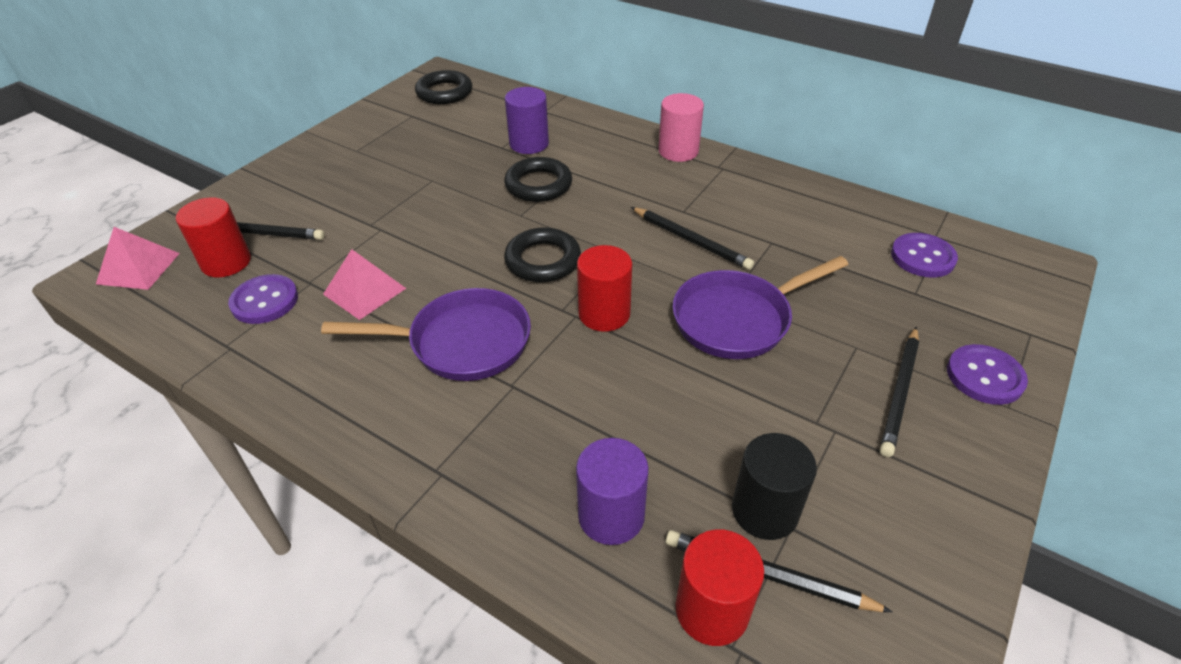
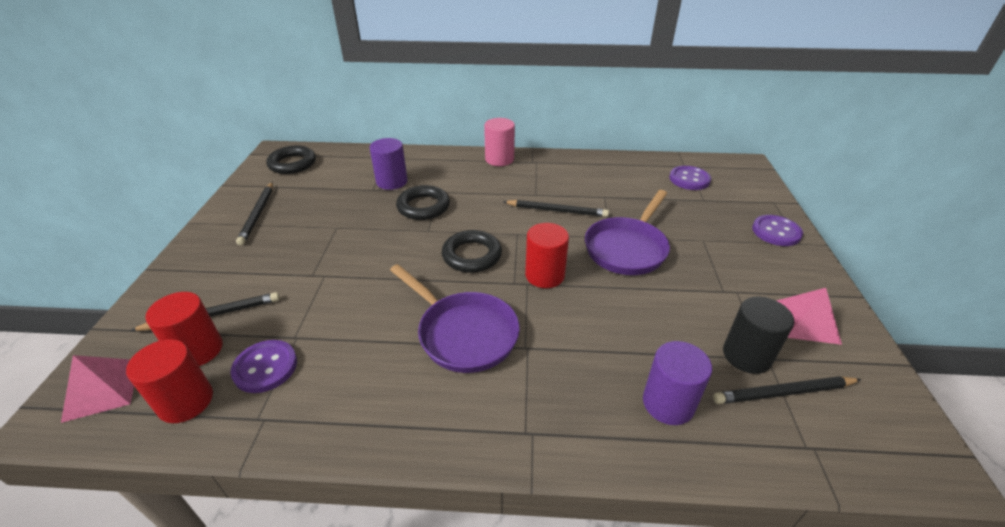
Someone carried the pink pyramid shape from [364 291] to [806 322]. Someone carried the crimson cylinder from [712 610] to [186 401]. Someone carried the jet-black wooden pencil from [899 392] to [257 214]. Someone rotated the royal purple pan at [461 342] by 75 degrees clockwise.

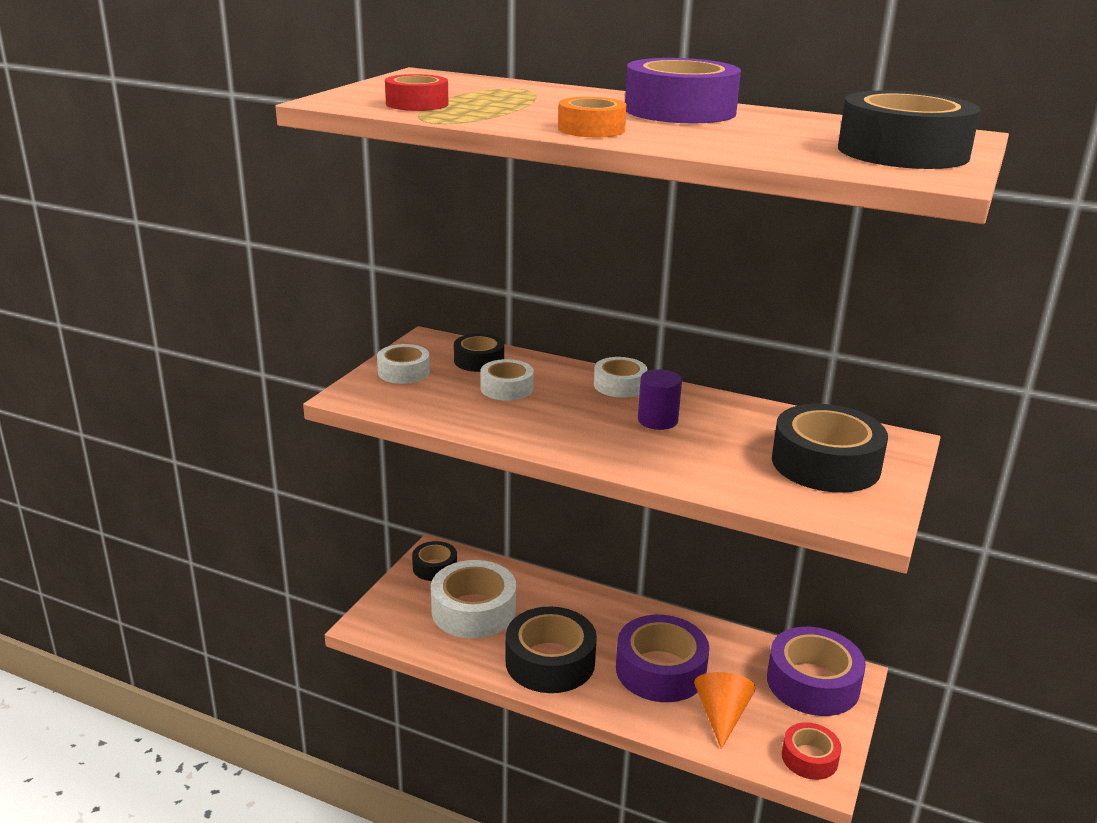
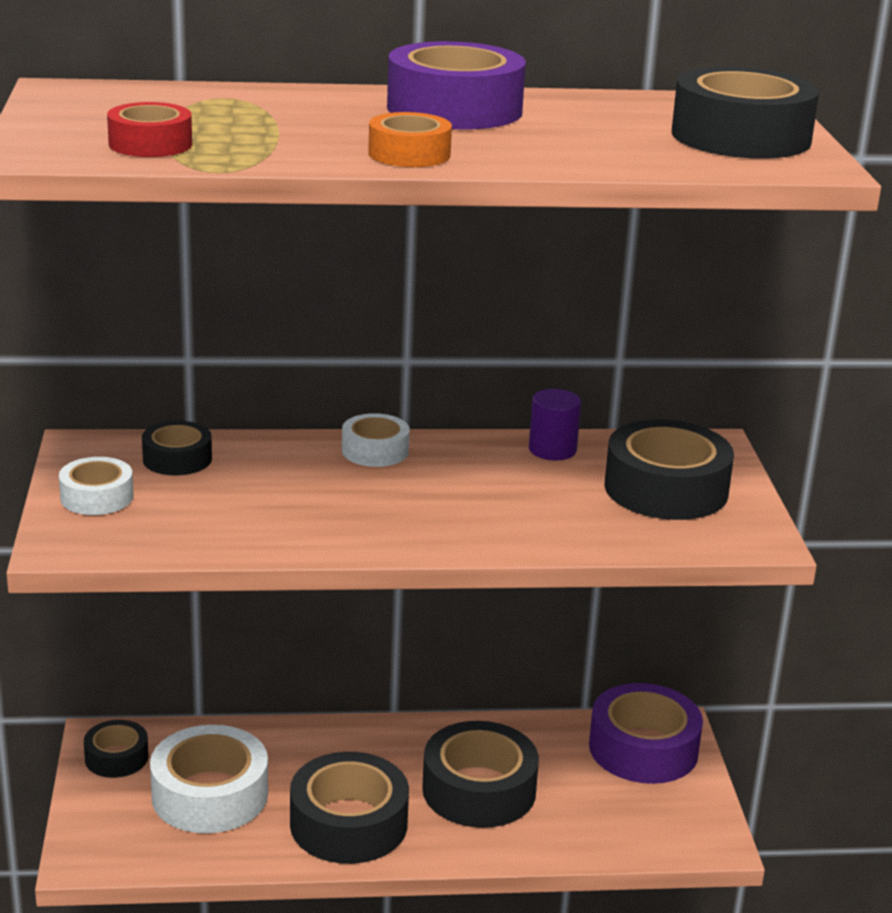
Someone took away the pure white roll of tape at [506 388]. Someone took away the orange cone shape at [721 715]. Someone took away the crimson roll of tape at [809 758]. Someone carried the royal purple cylinder from [657 420] to [552 450]. Someone repainted the royal purple roll of tape at [660 670], which became the jet-black roll of tape at [479 790].

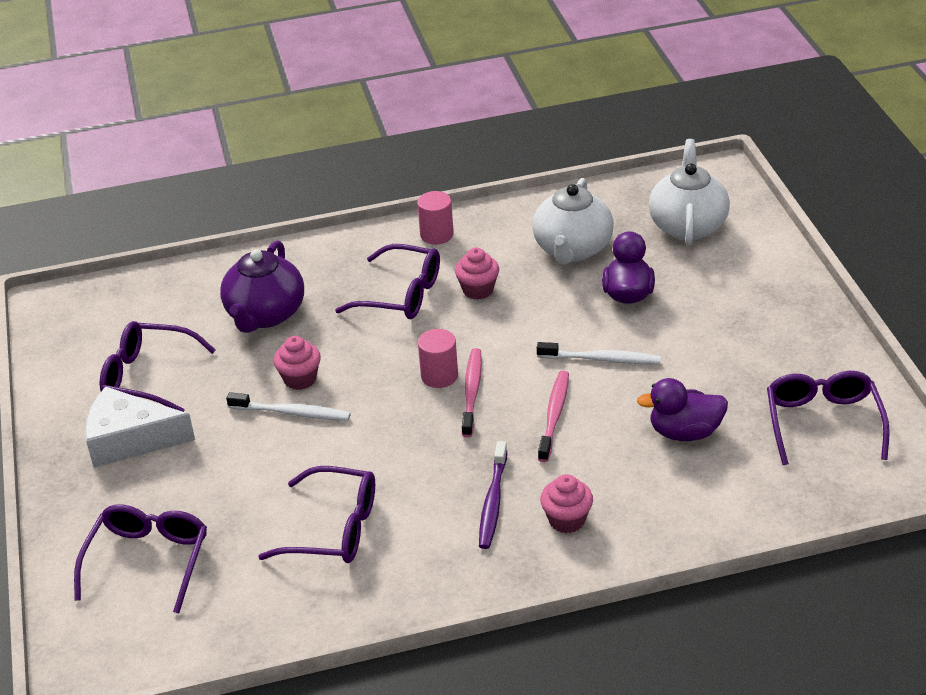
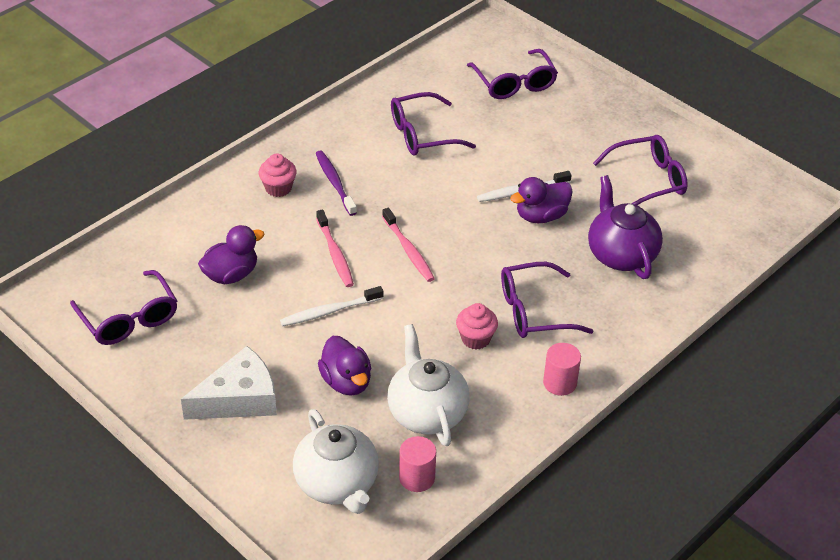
Someone carried the pure white piece of cheese from [130 439] to [239 399]. Someone carried the pink cylinder from [439 376] to [417 478]. Someone swapped the pink muffin at [300 379] for the royal purple rubber duck at [541 216].

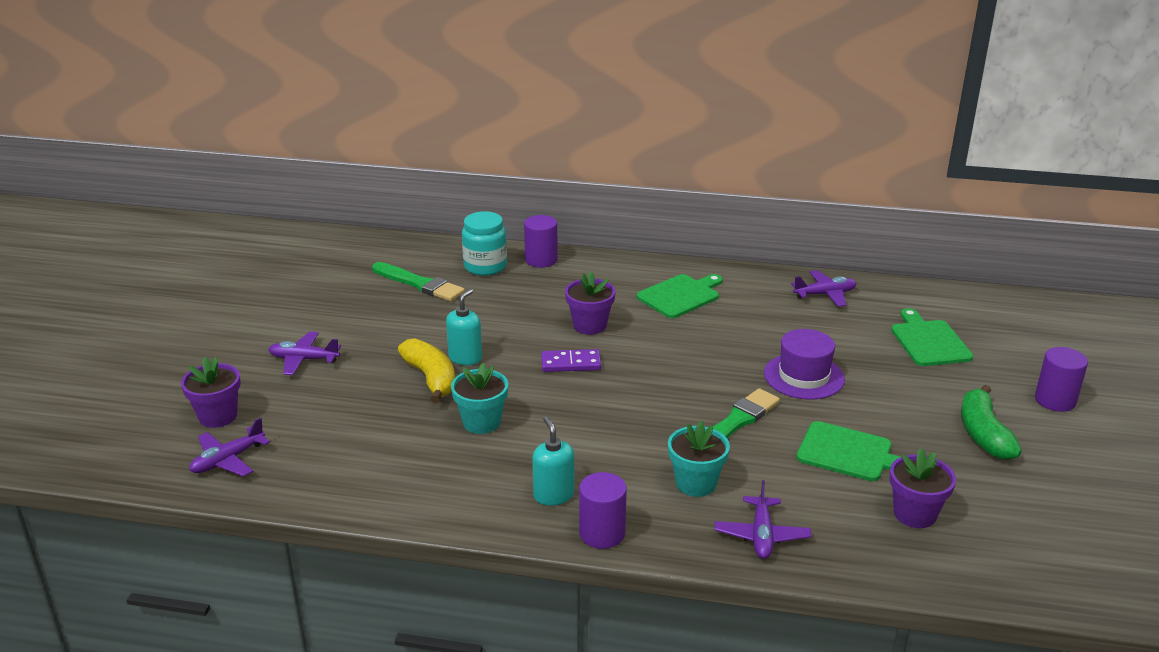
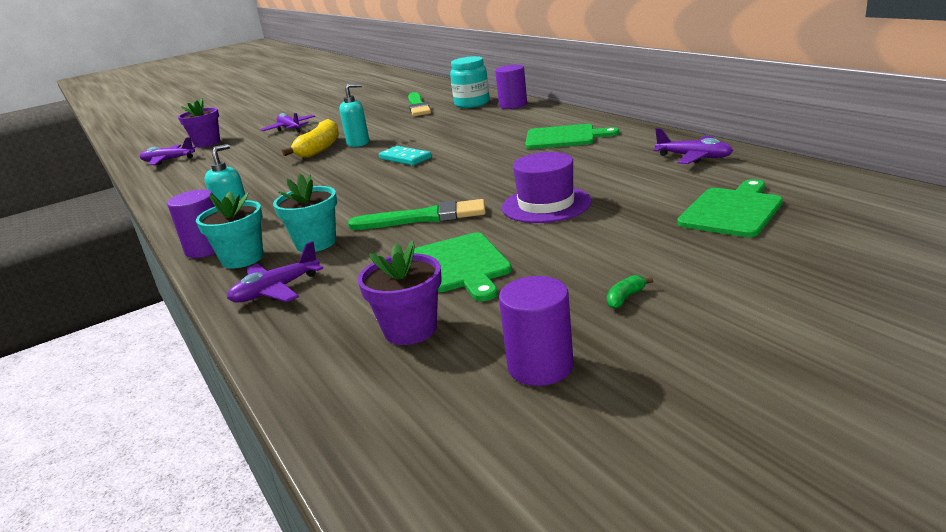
Someone took away the royal purple plant pot at [590 325]. Someone carried the turquoise plant pot from [481 422] to [242 258]. Someone carried the royal purple cylinder from [1055 400] to [540 366]. Someone repainted the royal purple domino at [571 363], which became the turquoise domino at [405 158]. Someone scaled the emerald banana at [983 434] by 0.40.

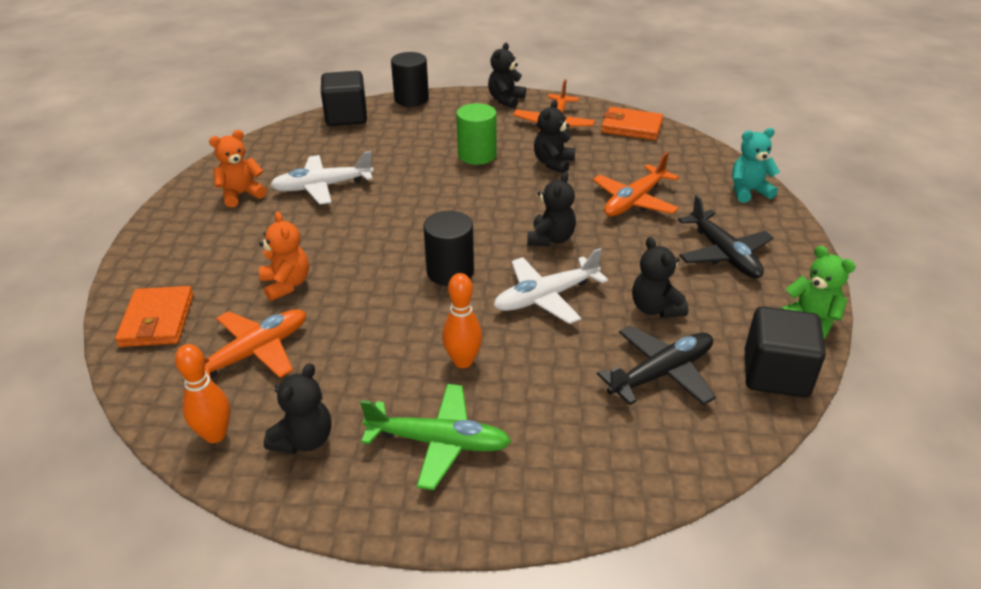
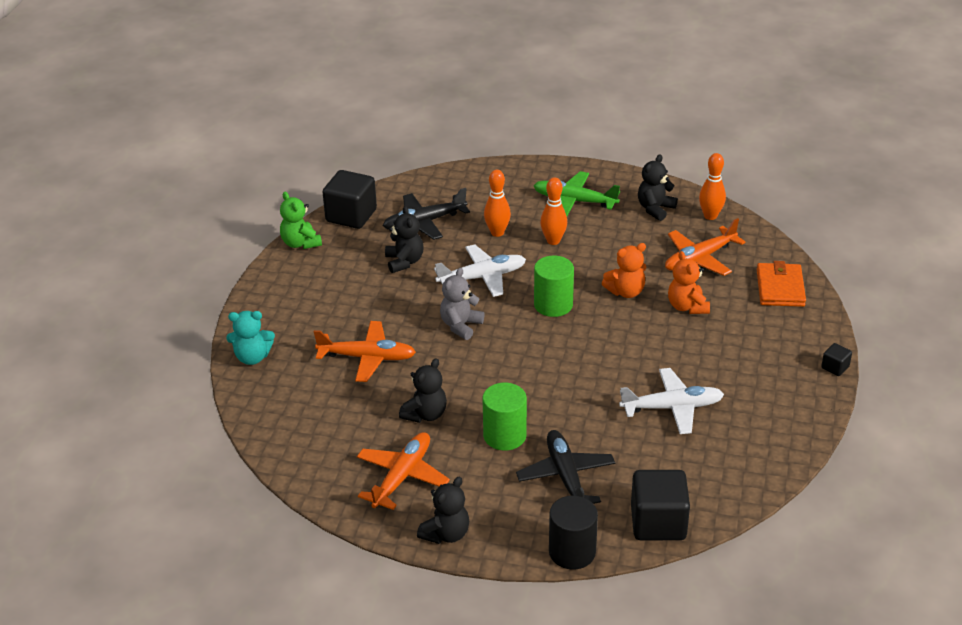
Someone took away the orange wallet at [631 127]. Someone put down the orange skittle at [497 232]. Someone put down the jet-black solid cube at [835 367]. Someone carried the orange stuffed bear from [241 194] to [626 292]. Someone carried the jet-black aeroplane from [723 254] to [566 477]. Someone repainted the jet-black cylinder at [450 271], which became the emerald cylinder at [553 305]. Someone repainted the jet-black stuffed bear at [551 239], which became the grey stuffed bear at [461 326]. Someone rotated the orange aeroplane at [634 201] by 45 degrees clockwise.

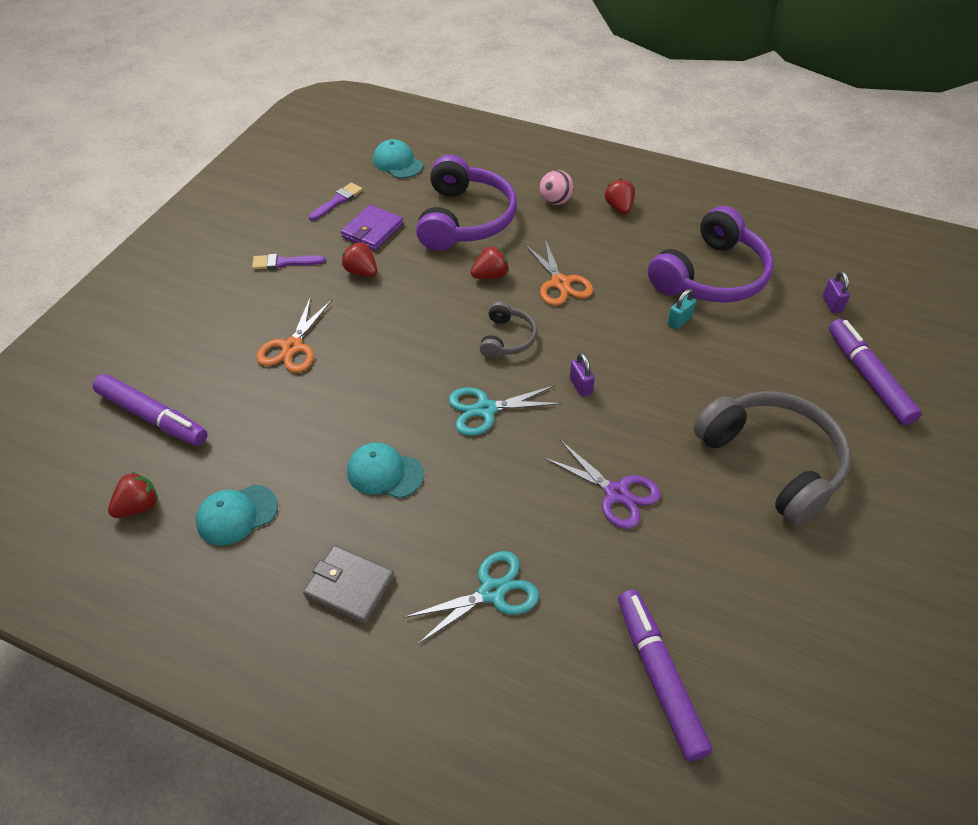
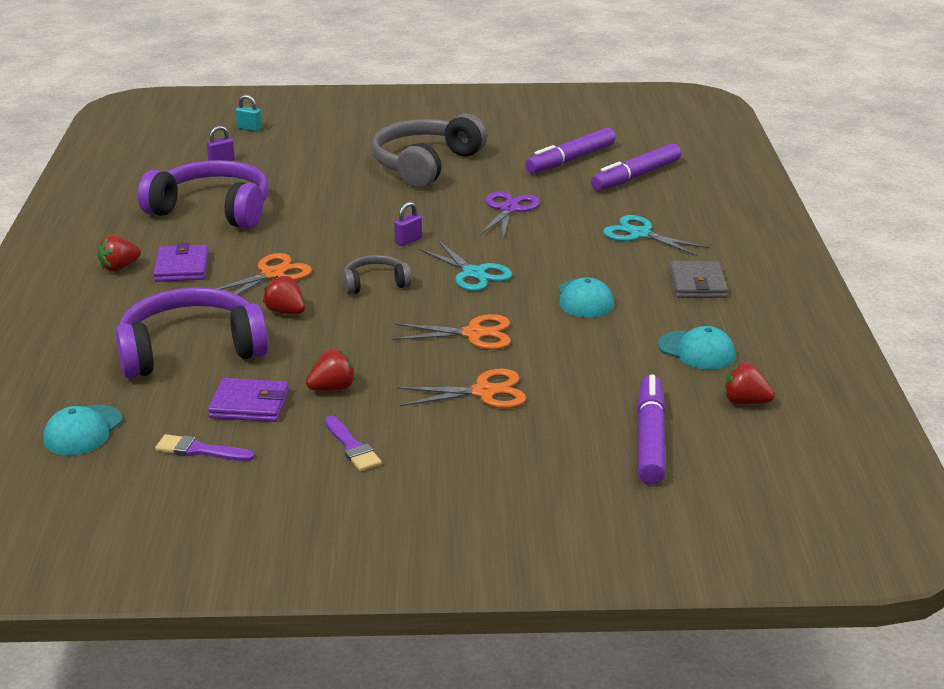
Someone took away the pink ball at [555 201]. Someone put down the royal purple wallet at [182 267]. Someone put down the orange shears at [473 334]. Someone carried the turquoise padlock from [679 321] to [249 128]. Someone carried the royal purple marker from [868 377] to [570 160]. Someone rotated the crimson toy strawberry at [361 272] by 135 degrees counterclockwise.

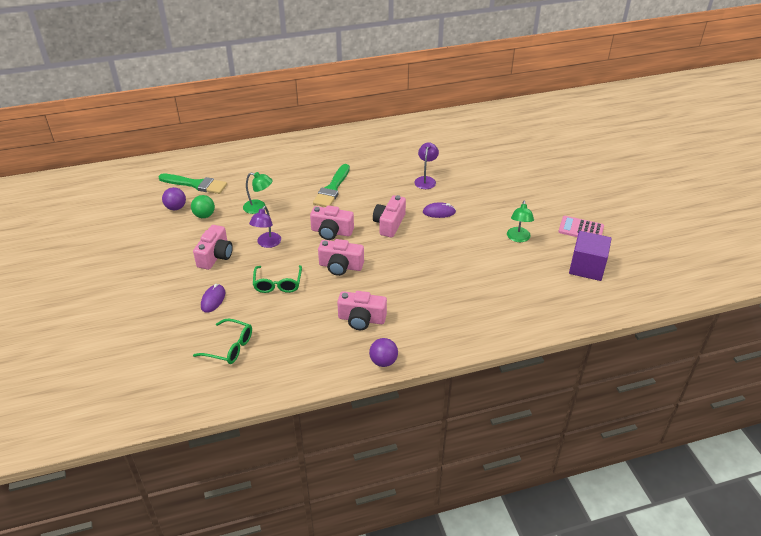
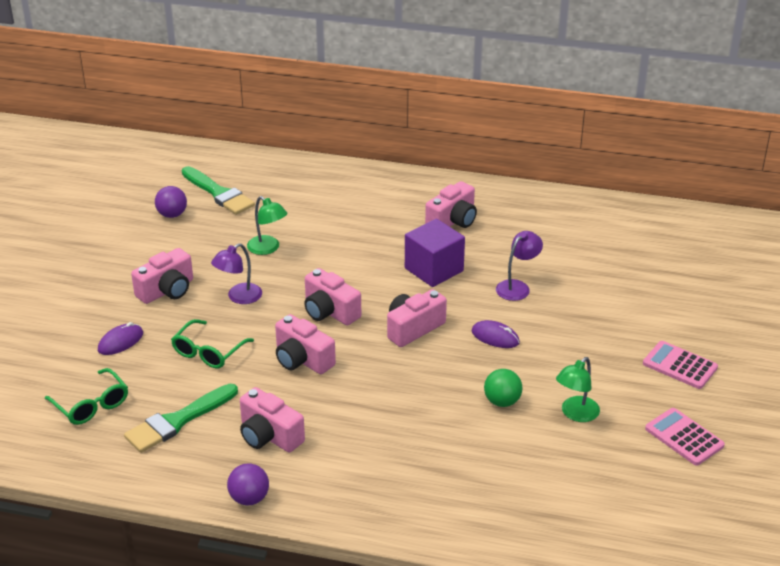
Someone put down the pink compact camera at [453 221]. Someone put down the pink calculator at [680 365]. Someone carried the emerald ball from [204 215] to [502 402]. Someone carried the emerald paintbrush from [332 189] to [178 421]. Someone carried the royal purple solid cube from [587 267] to [434 269].

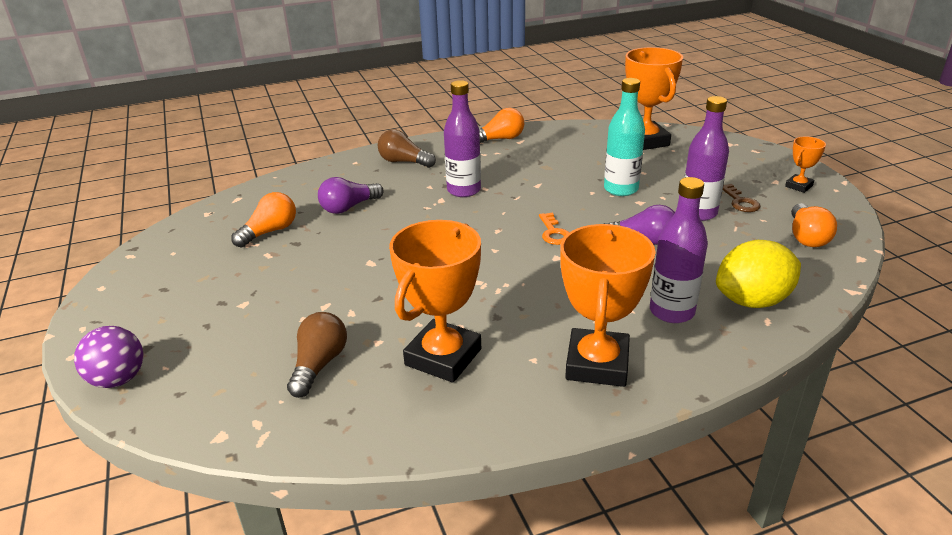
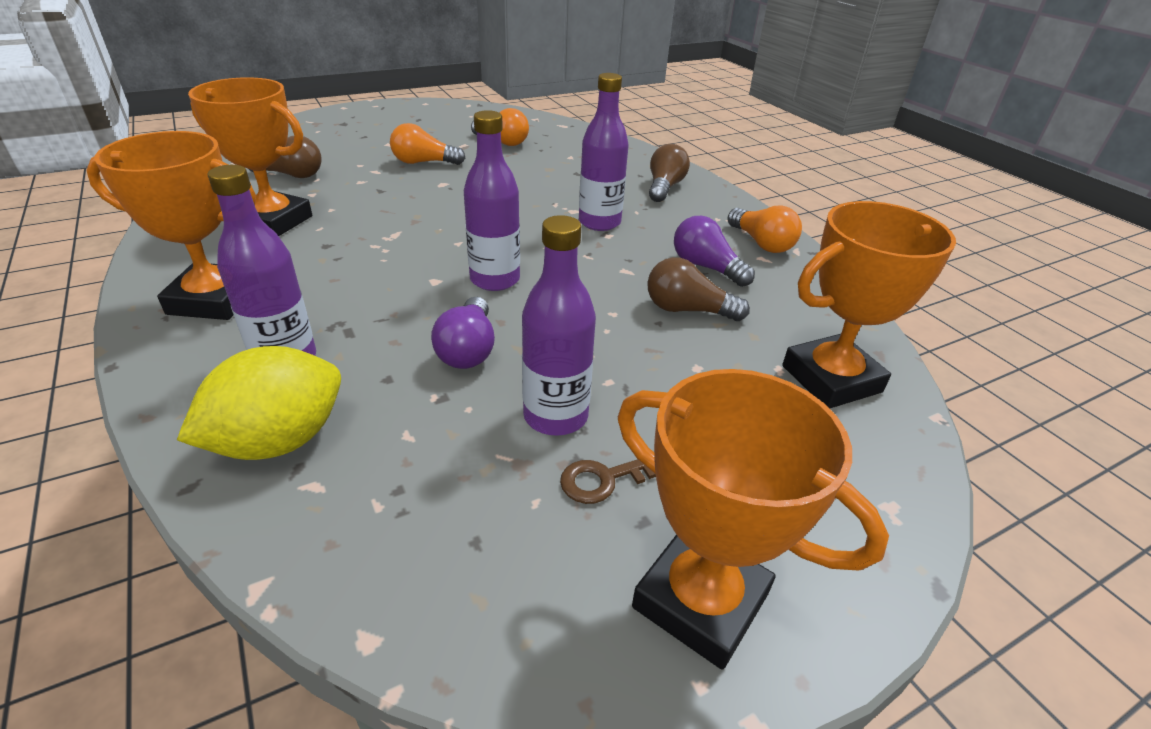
Someone took away the royal purple ball at [118 379]. Someone took away the turquoise flask at [621 189]. Someone put down the russet light bulb at [687 310]. Someone carried the royal purple light bulb from [349 207] to [706 267]. Someone carried the orange light bulb from [806 237] to [424 162]. Someone swapped the orange key at [553 232] for the royal purple flask at [495 280]. Someone rotated the yellow lemon at [752 301] by 75 degrees clockwise. Someone scaled the orange trophy at [799 186] by 2.07.

